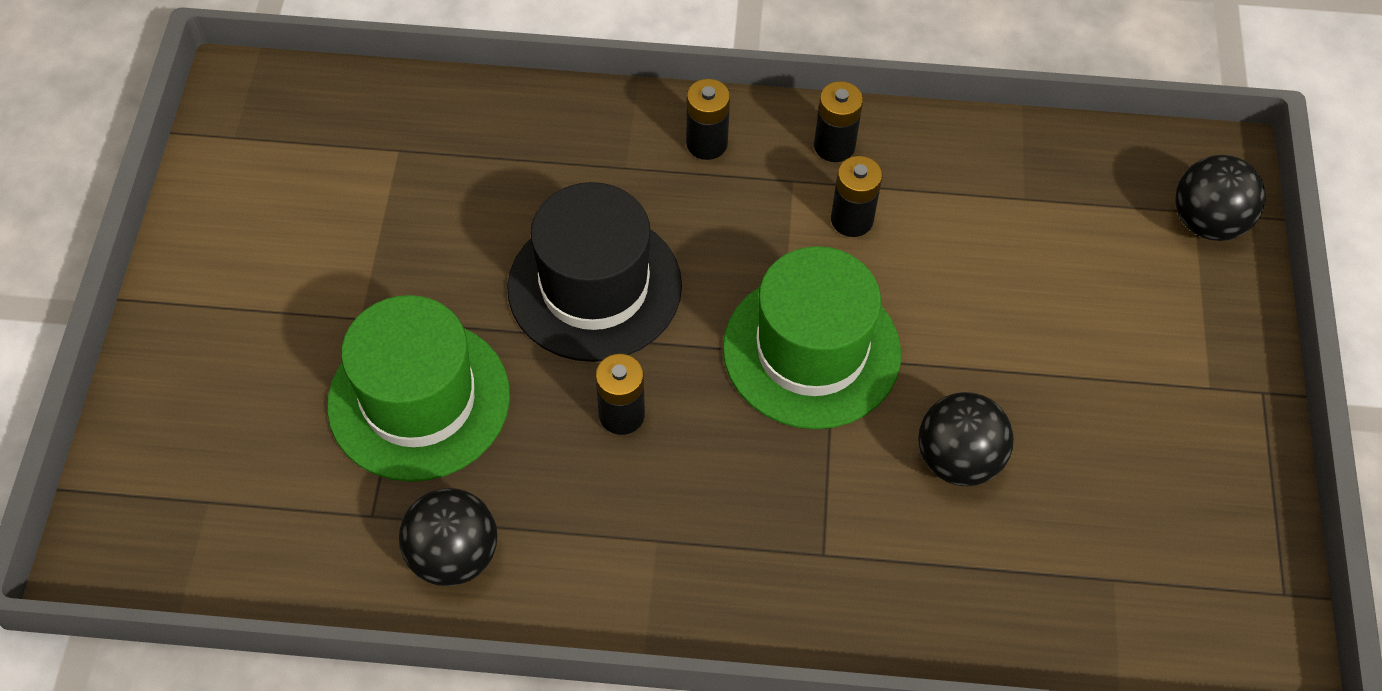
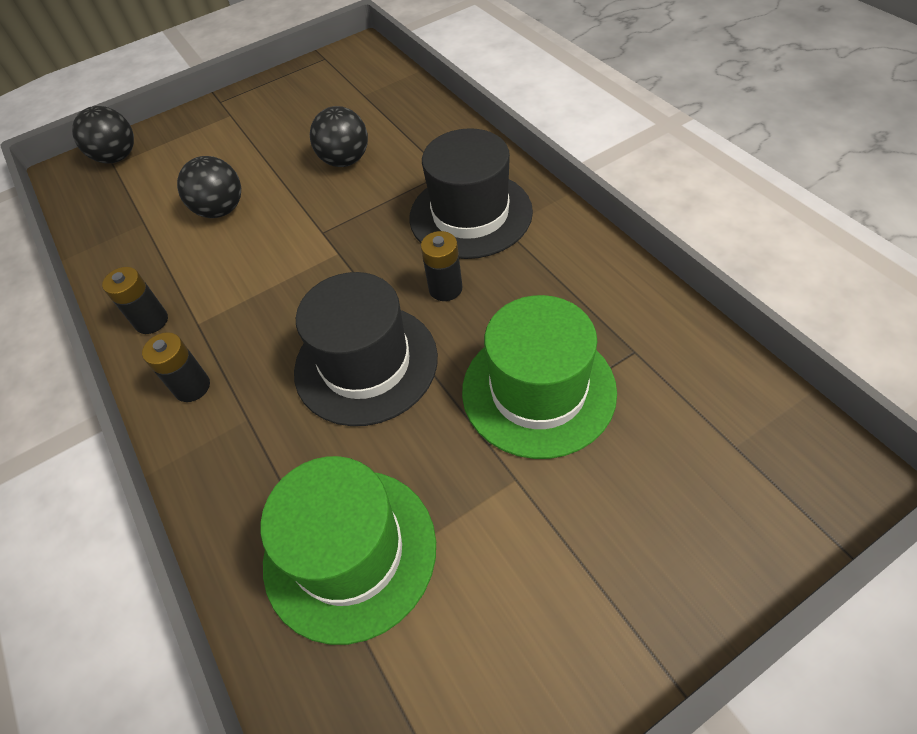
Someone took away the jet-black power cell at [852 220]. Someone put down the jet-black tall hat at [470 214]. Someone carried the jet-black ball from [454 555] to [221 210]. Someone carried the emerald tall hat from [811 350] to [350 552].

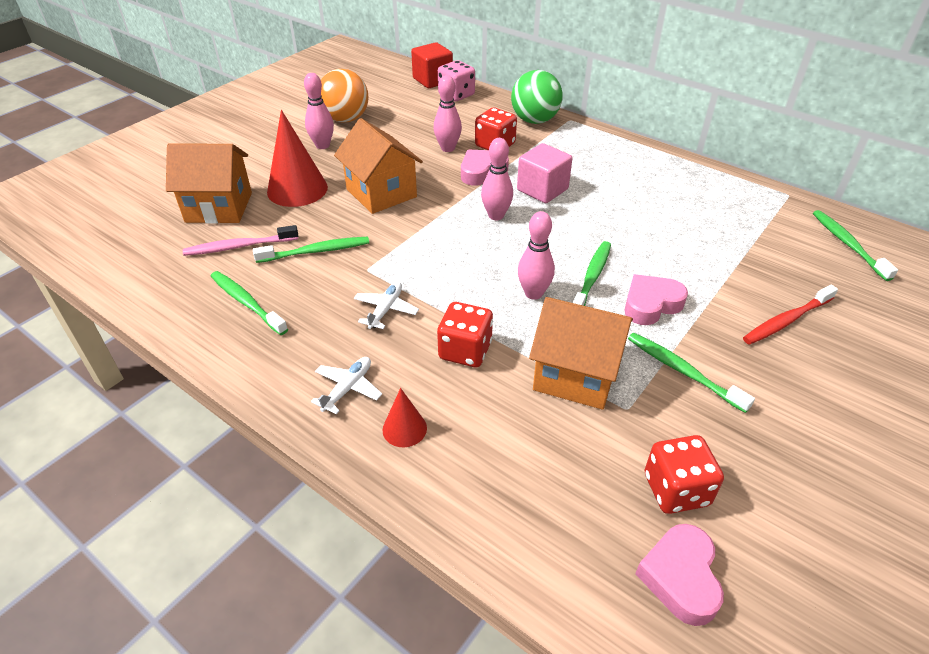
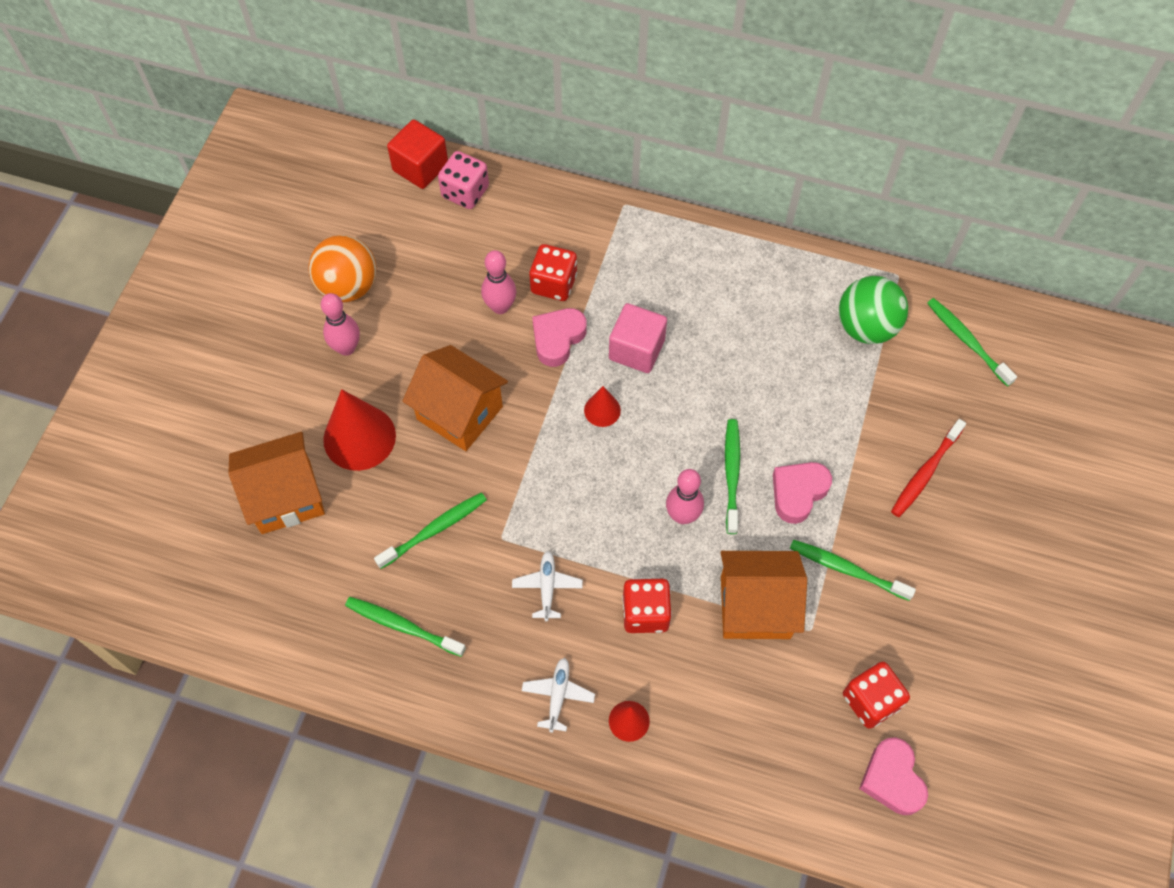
Someone took away the pink tooth brush at [239 246]. Someone carried the emerald ball from [534 120] to [866 327]. Someone swapped the pink skittle at [496 215] for the crimson cone shape at [602 410].

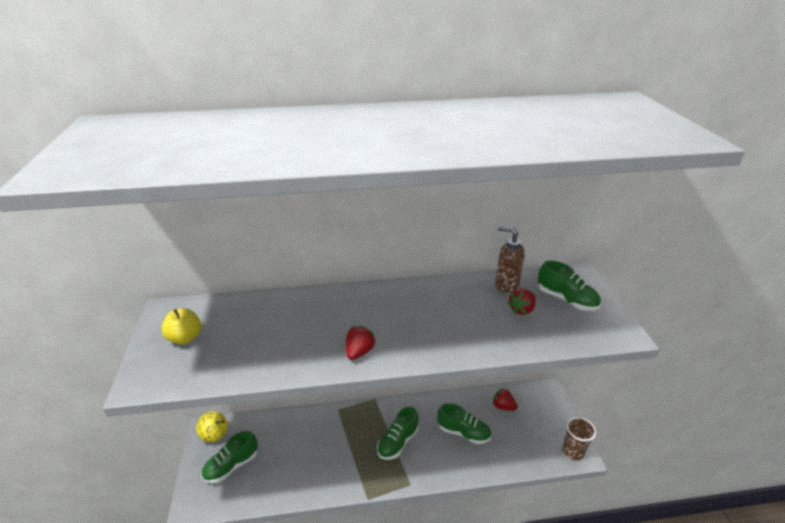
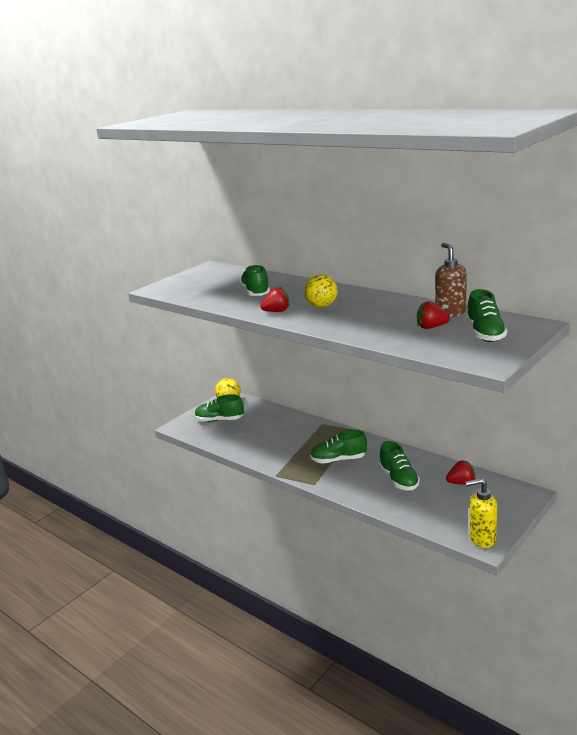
Someone took away the yellow apple fruit at [185 338]. Someone put down the emerald shoe at [255 292]. Someone put down the yellow ball at [322 306]. Someone swapped the russet tumbler at [573 451] for the yellow soap pump at [482 539]. Someone rotated the crimson toy strawberry at [503 406] by 90 degrees clockwise.

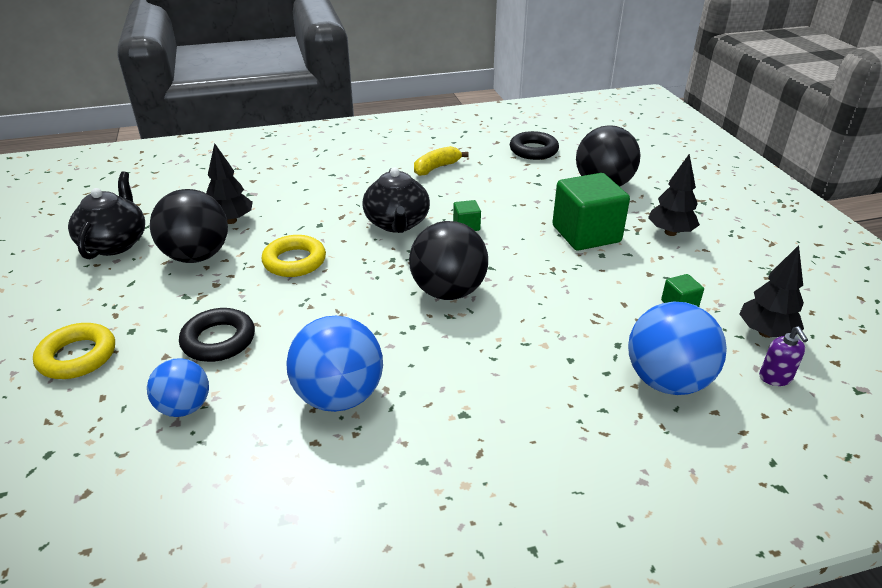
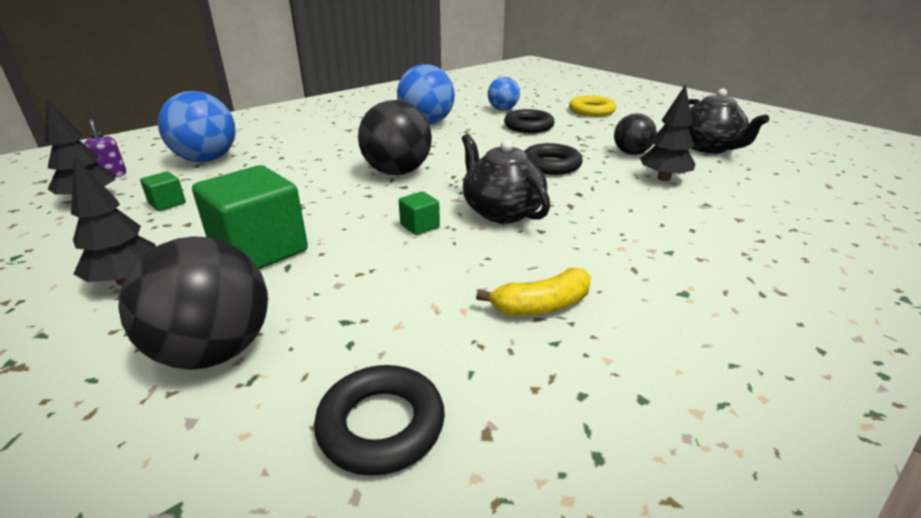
Someone repainted the yellow ring at [294 261], which became the jet-black ring at [551 165]. Someone rotated the yellow banana at [436 168] by 45 degrees clockwise. Someone scaled the jet-black ball at [197 256] by 0.61.

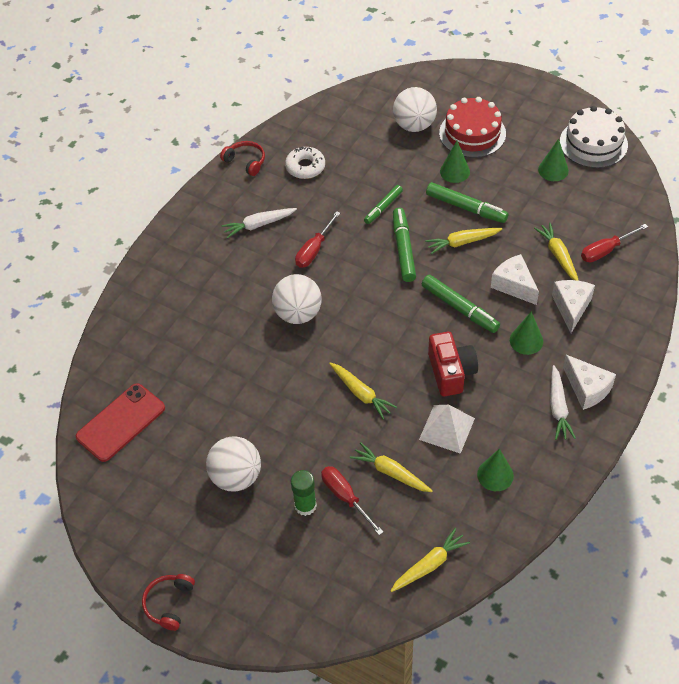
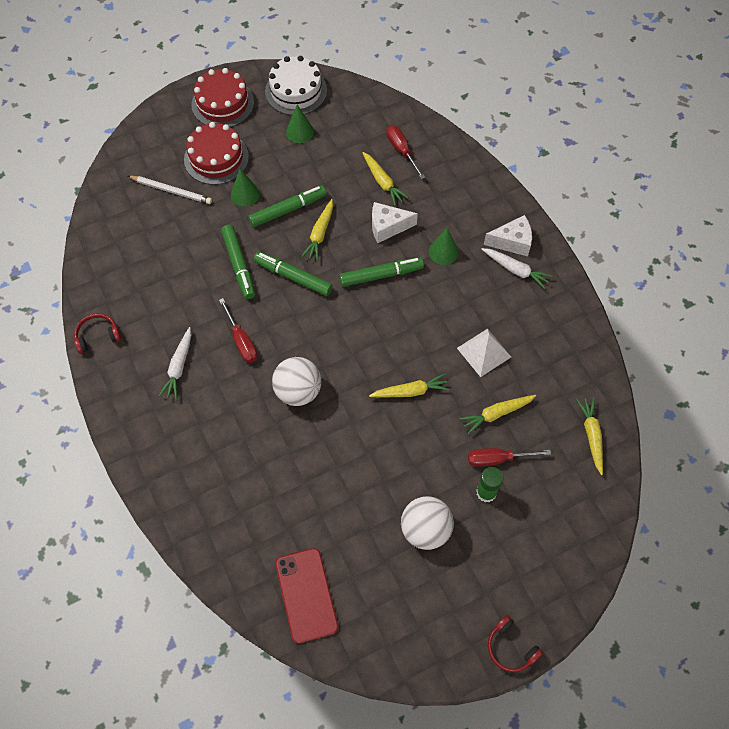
Someone took away the pure white doughnut at [305 167]. Someone took away the crimson compact camera at [451 372]. Someone took away the emerald cone shape at [495 475]. Someone took away the pure white piece of cheese at [571 307]. Someone put down the crimson gateau at [222 103]. Someone swapped the pure white ball at [414 125] for the pure white wooden pencil at [171 191]. Someone rotated the yellow carrot at [558 256] by 135 degrees counterclockwise. Someone rotated the crimson screwdriver at [605 250] by 150 degrees clockwise. Someone scaled the emerald marker at [383 207] by 1.54.

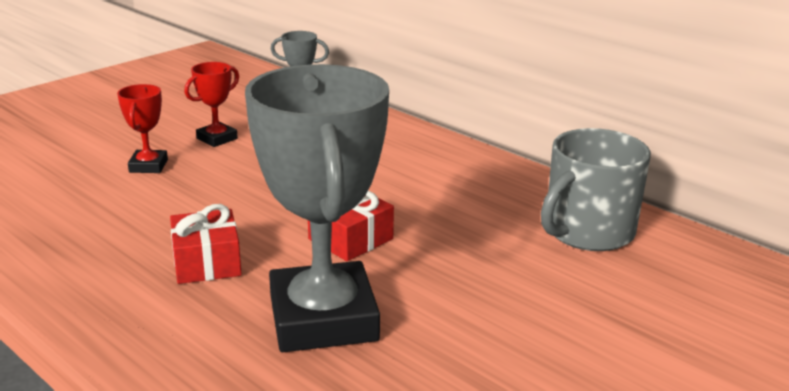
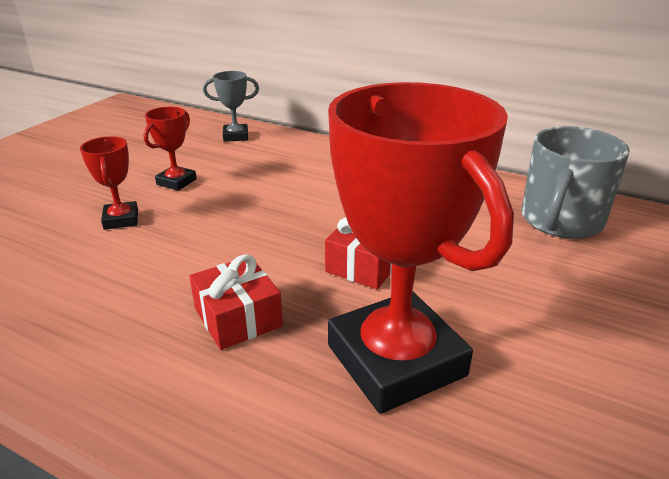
Someone repainted the grey trophy at [323 318], which became the crimson trophy at [396 360].

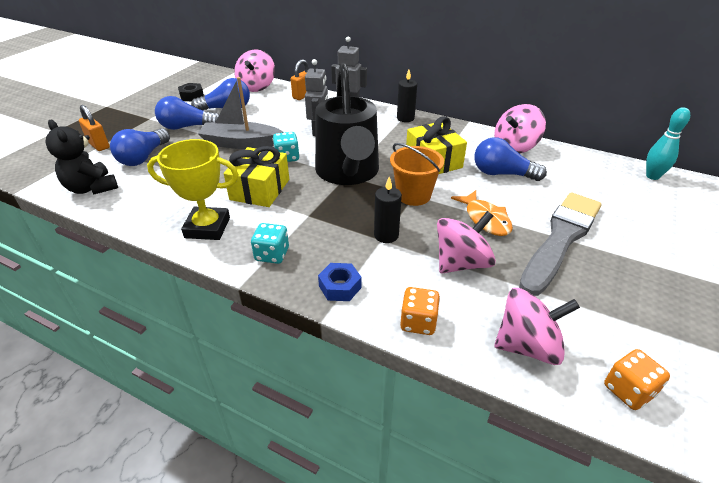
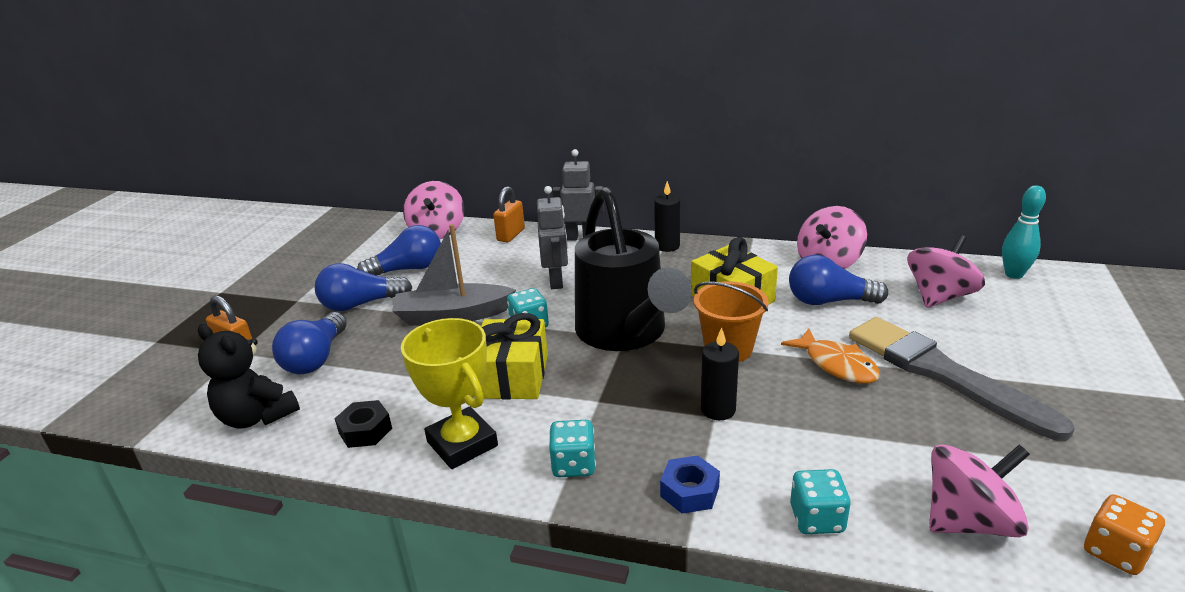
Someone carried the jet-black hexagon nut from [192 96] to [365 430]. Someone carried the pink toy top from [461 263] to [939 297]. Someone repainted the orange dice at [418 322], which became the turquoise dice at [817 519]. Someone rotated the yellow trophy at [207 228] by 60 degrees clockwise. Someone rotated the grey paintbrush at [561 239] by 60 degrees counterclockwise.

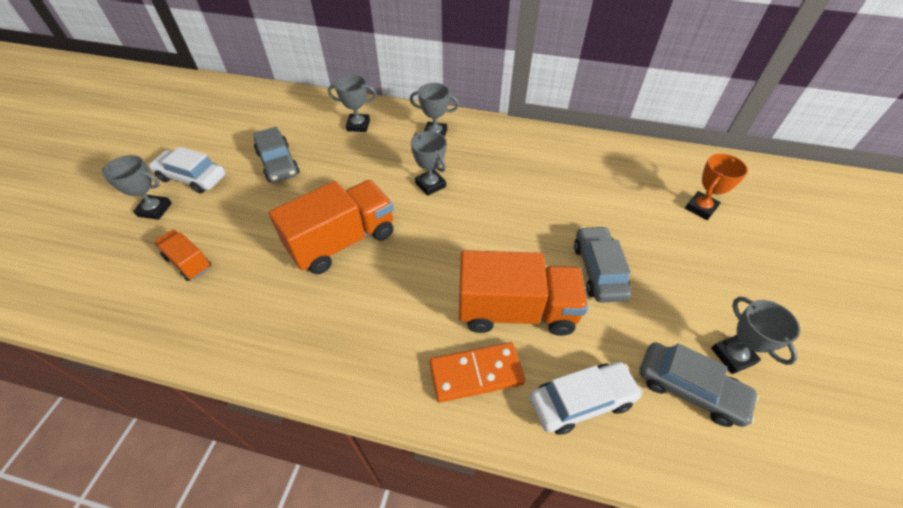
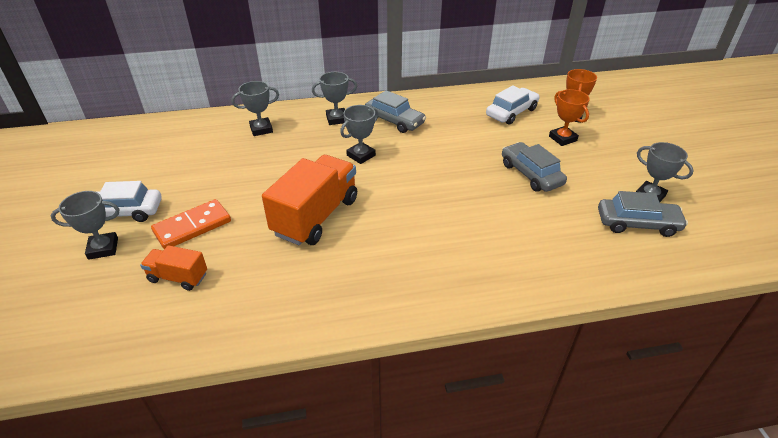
Someone took away the orange toy truck at [516 310]. Someone put down the orange trophy at [562 138]. Someone carried the grey toy car from [278 163] to [394 121]. Someone carried the orange domino from [476 373] to [192 226]. Someone carried the pure white toy car from [581 401] to [511 112]. Someone rotated the grey trophy at [430 185] by 75 degrees counterclockwise.

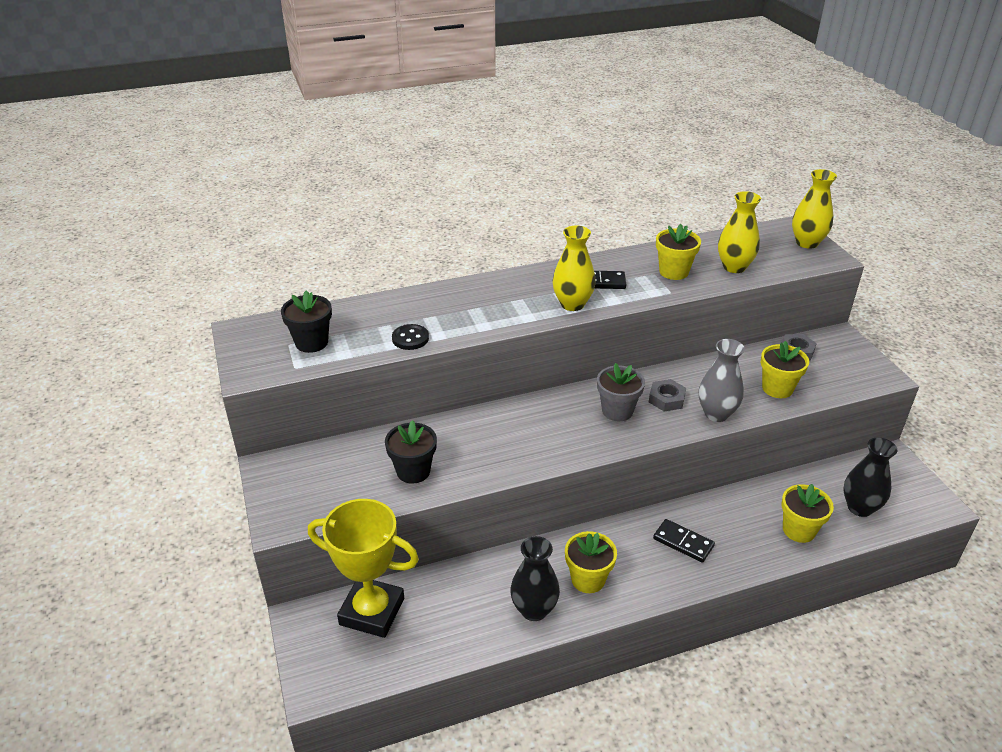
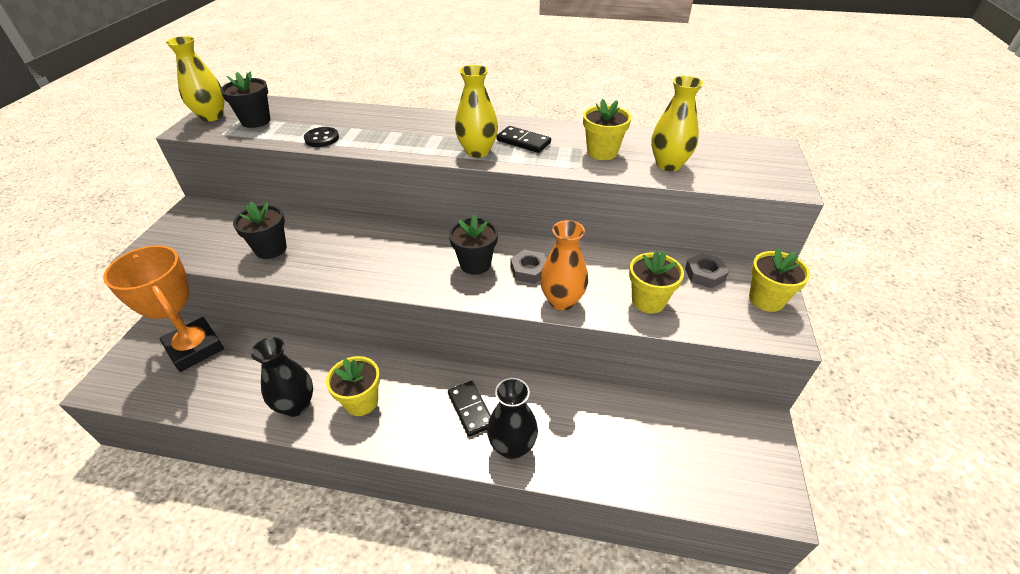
Someone carried the yellow plant pot from [799 530] to [766 299]. Someone carried the yellow tall vase from [807 243] to [212 116]. Someone carried the jet-black tall vase from [859 507] to [512 446]. Someone repainted the yellow trophy at [372 611], which became the orange trophy at [195 348]. Someone repainted the grey plant pot at [617 411], which became the jet-black plant pot at [475 264]. Someone repainted the grey tall vase at [716 414], which became the orange tall vase at [562 301].

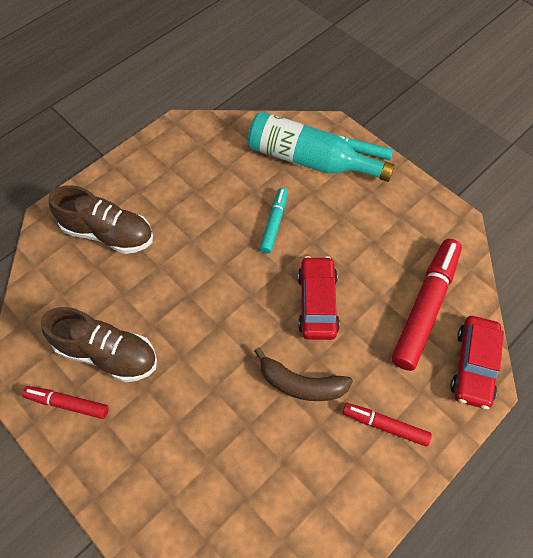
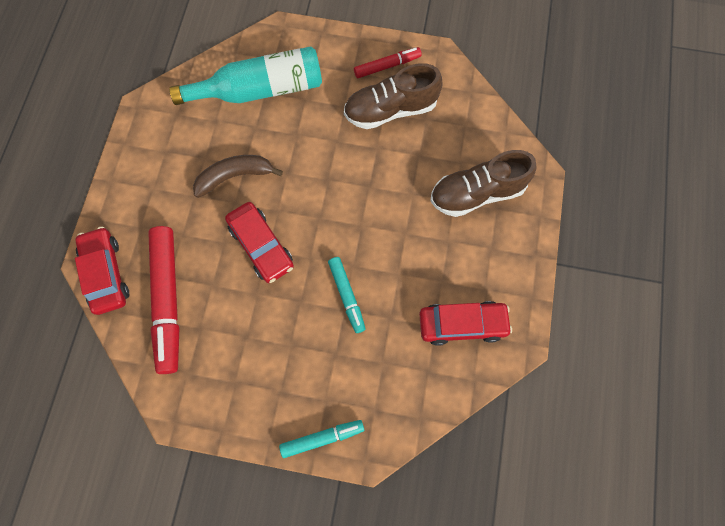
Someone took away the crimson marker at [385 426]. Someone put down the crimson toy car at [462 324]. Someone carried the turquoise flask from [309 160] to [259 90].

